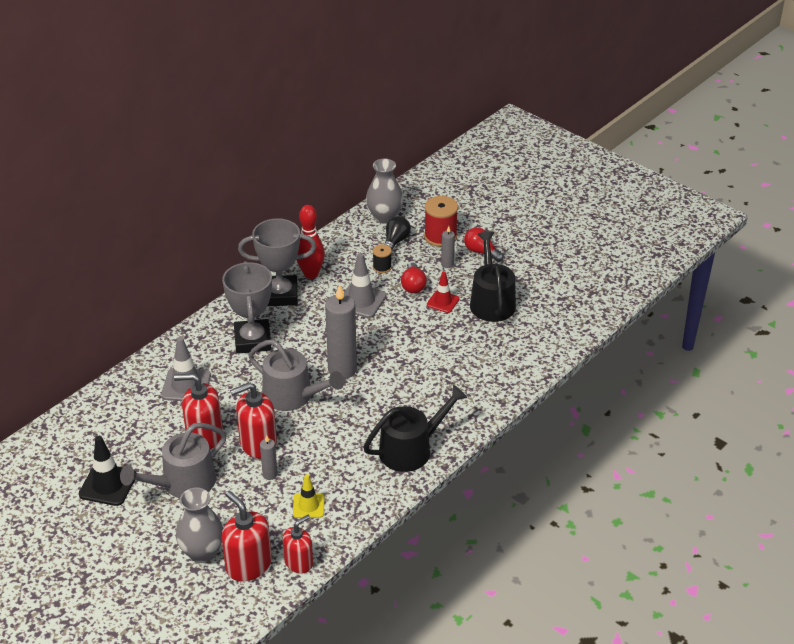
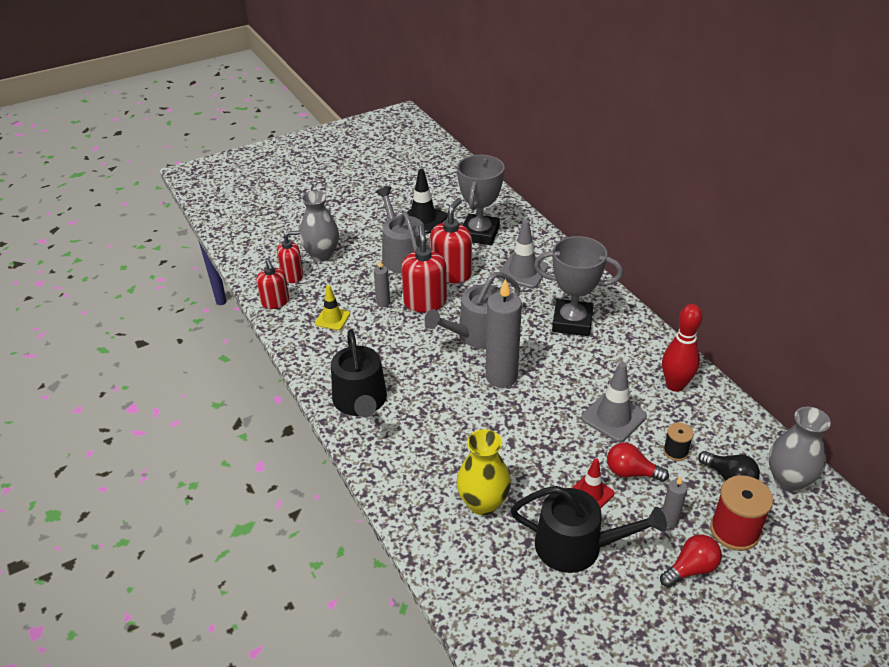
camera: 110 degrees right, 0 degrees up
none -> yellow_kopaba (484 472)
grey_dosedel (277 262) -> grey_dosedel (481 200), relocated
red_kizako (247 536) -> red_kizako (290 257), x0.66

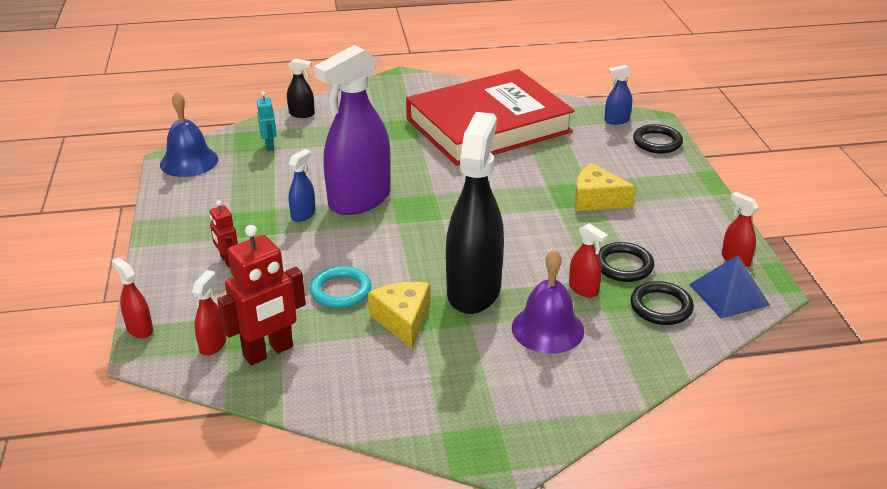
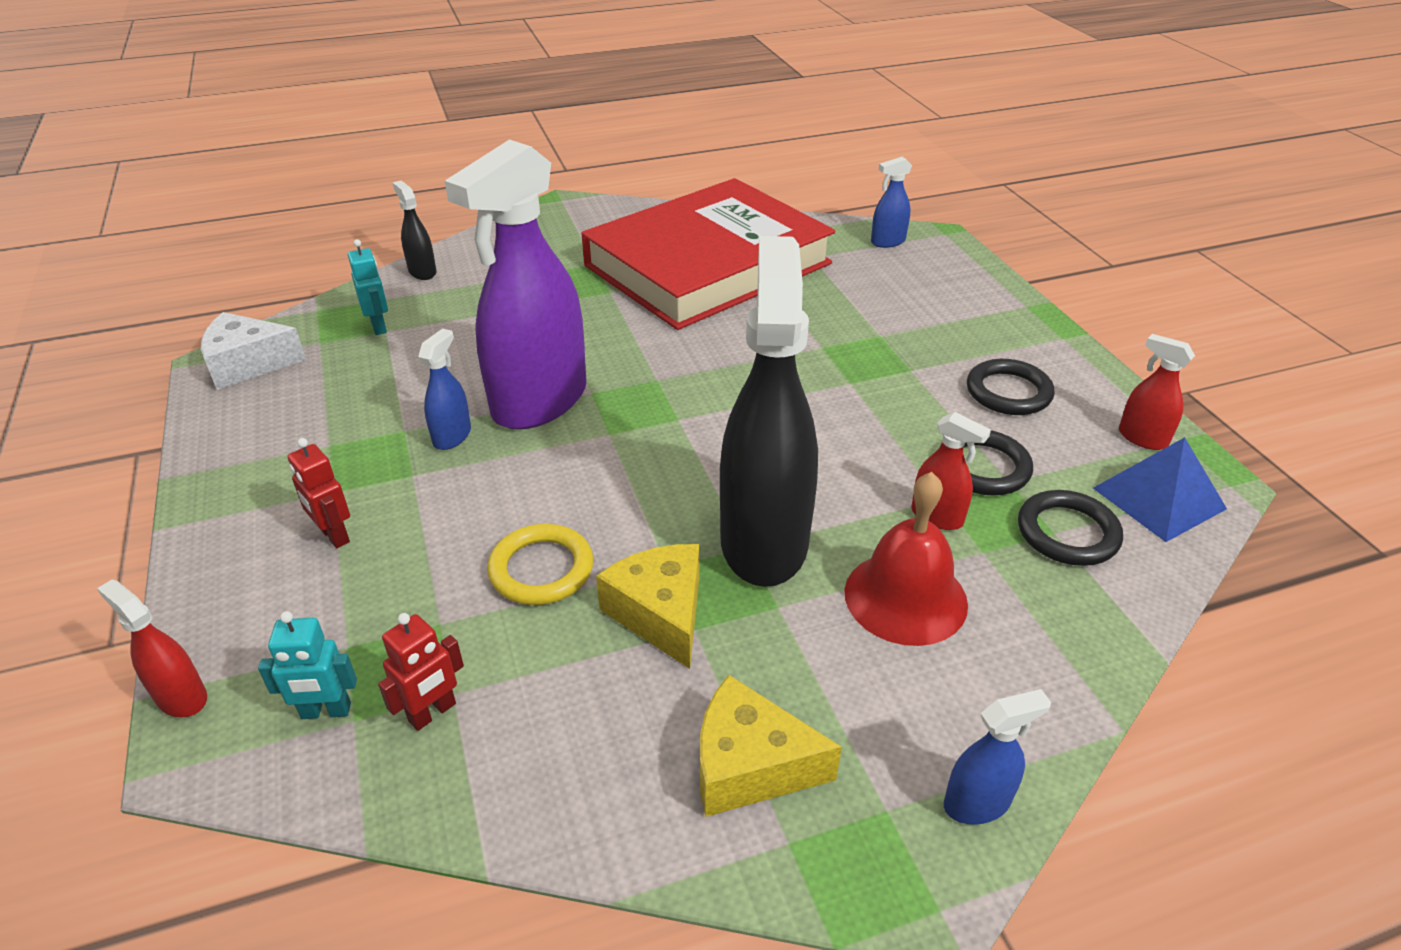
camera: 10 degrees left, 5 degrees up
none -> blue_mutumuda (997 757)
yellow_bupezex (605 187) -> yellow_bupezex (771 746), relocated
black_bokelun (658 138) -> black_bokelun (1011 387), relocated
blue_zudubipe (189 134) -> white_bupezex (253 351)
red_mutumuda (209 313) -> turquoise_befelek (307 665)
turquoise_bokelun (340 287) -> yellow_bokelun (540 564)
purple_zudubipe (548 301) -> red_zudubipe (906 559)
black_mutumuda (301 88) -> black_mutumuda (414 230), 120 degrees counterclockwise
red_befelek (261 295) -> red_befelek (421 672), x0.53

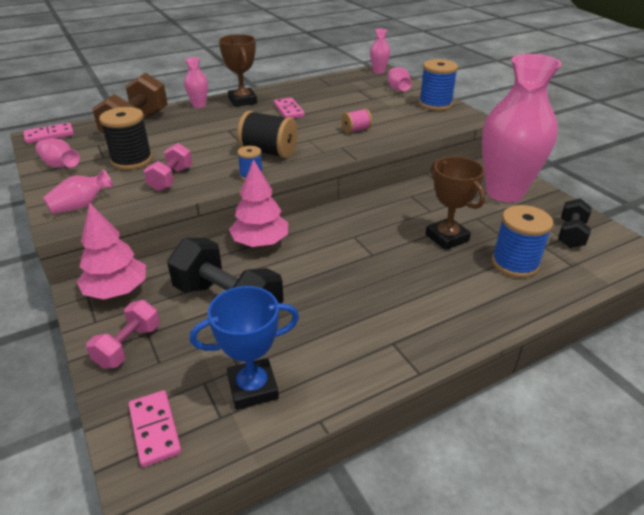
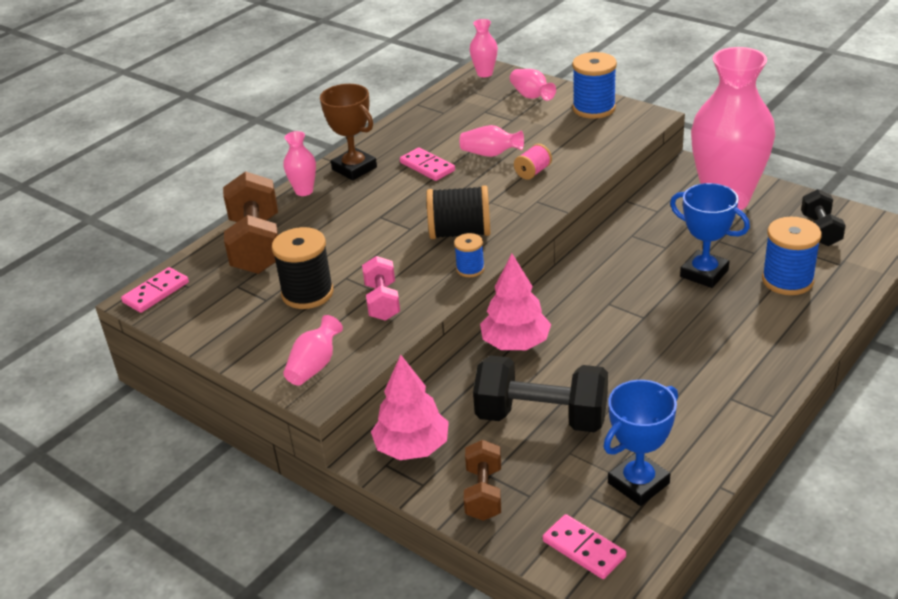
camera: 20 degrees left, 0 degrees up
pink_kopaba (57 153) -> pink_kopaba (492 141), relocated
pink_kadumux (123 334) -> brown_kadumux (482 480)
brown_dosedel (455 203) -> blue_dosedel (710 235)

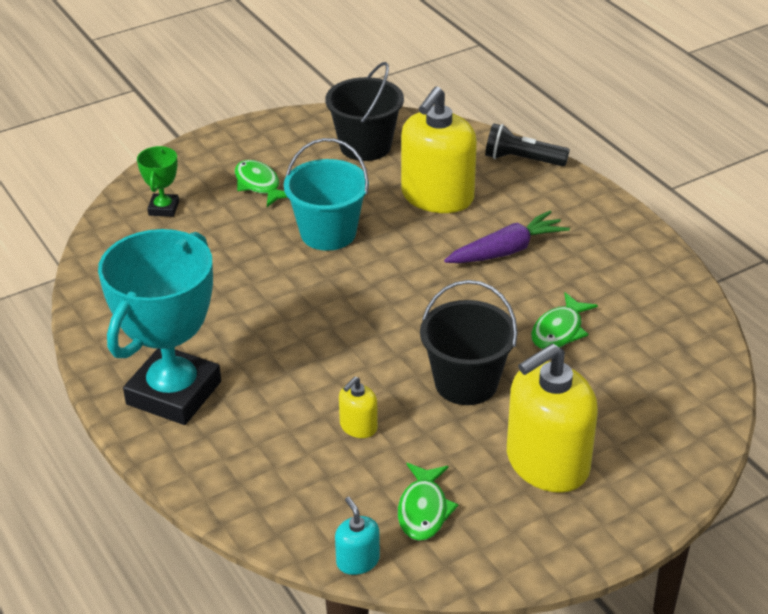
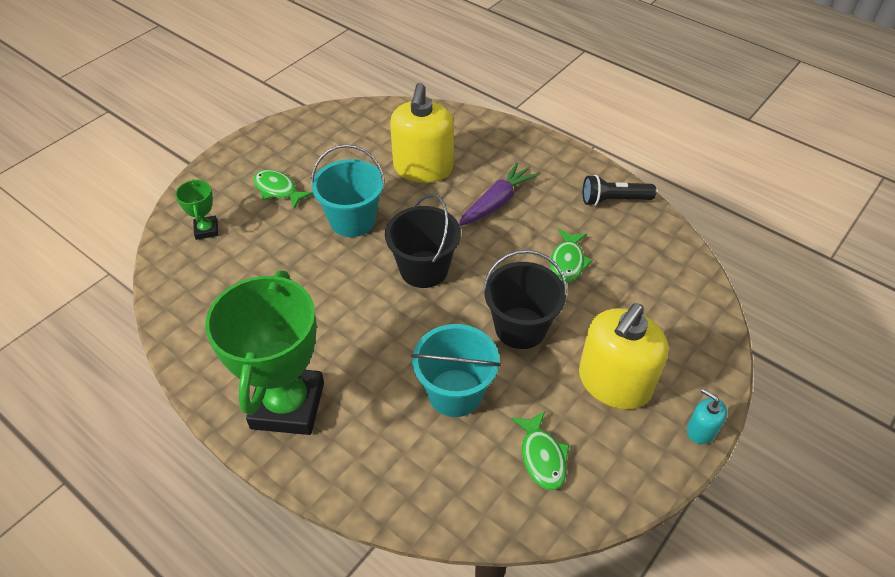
camera: 20 degrees left, 10 degrees up
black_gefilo (364 111) -> black_gefilo (423 241), relocated
turquoise_kizako (357 536) -> turquoise_kizako (707 416), relocated
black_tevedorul (527 144) -> black_tevedorul (619 190), relocated
yellow_kizako (358 407) -> turquoise_gefilo (456 370)
turquoise_dosedel (159 327) -> green_dosedel (264 352)

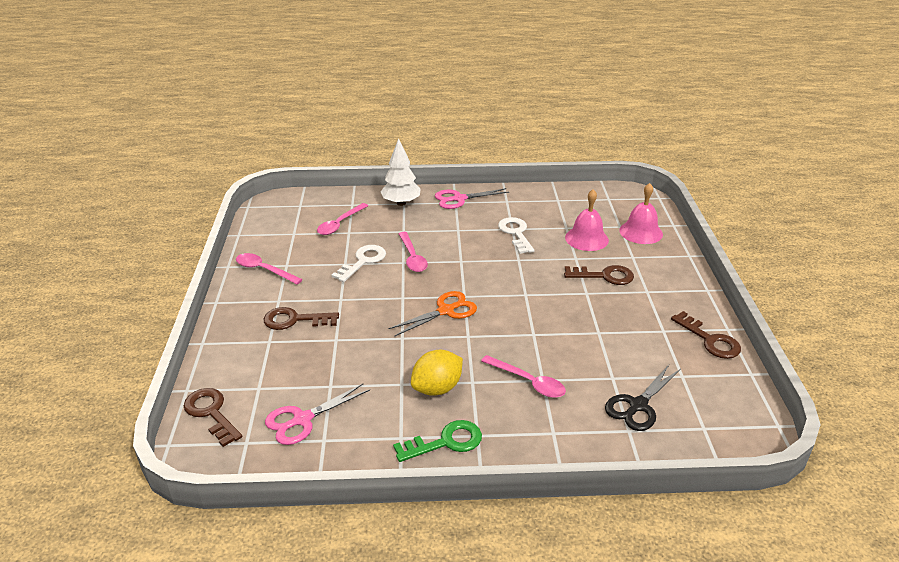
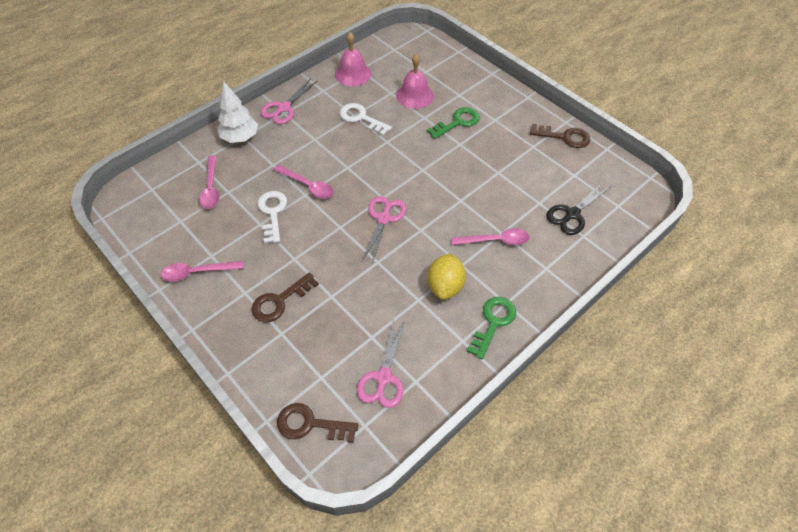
camera: 40 degrees left, 20 degrees up
pink_zudubipe (641 213) -> pink_zudubipe (353 59), relocated
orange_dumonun (432 313) -> pink_dumonun (384 230)
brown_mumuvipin (599 275) -> green_mumuvipin (453 123)
black_dumonun (643 398) -> black_dumonun (578 209), 45 degrees clockwise

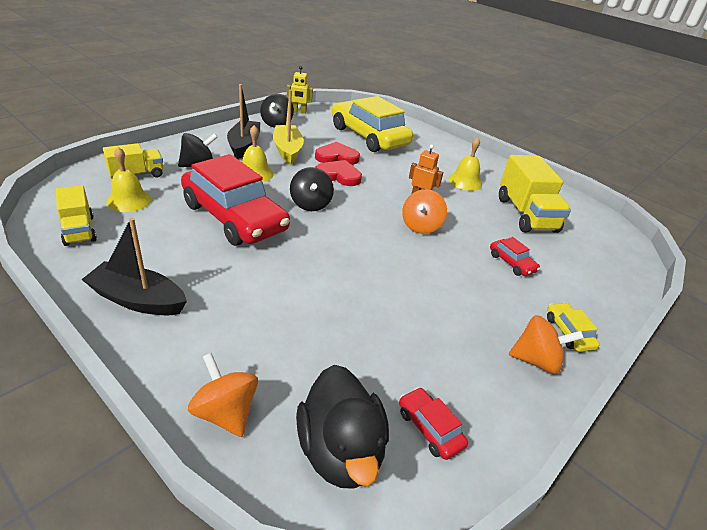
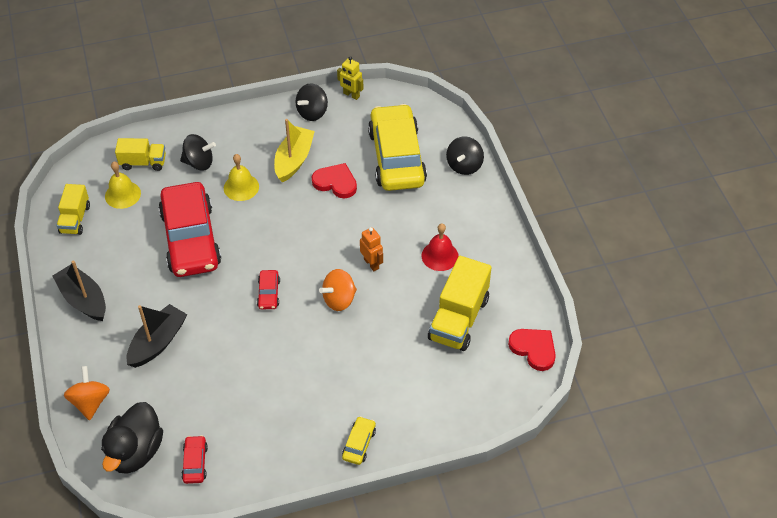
camera: 35 degrees right, 15 degrees up
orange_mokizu (546 344) -> none
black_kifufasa (243 121) -> black_kifufasa (157 336), relocated
black_mokizu (312 189) -> black_mokizu (465 155), relocated
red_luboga (338 173) -> red_luboga (532 350), relocated
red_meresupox (515 256) -> red_meresupox (268 289), relocated
yellow_zudubipe (465 164) -> red_zudubipe (440 247)

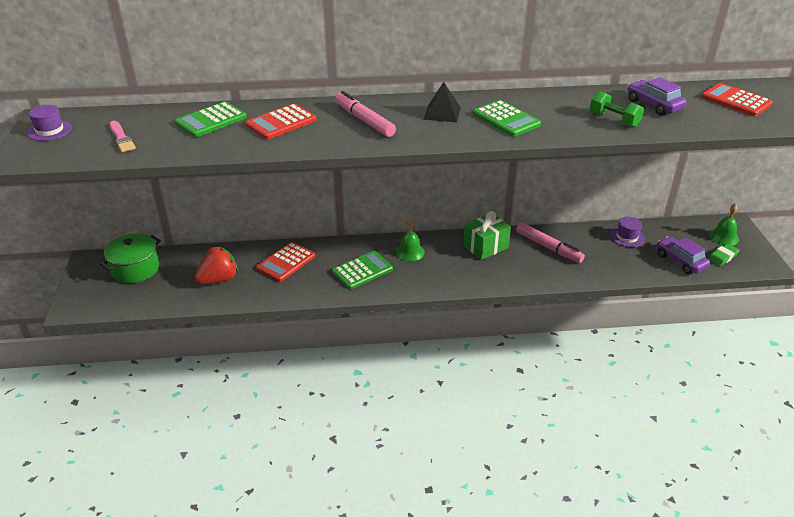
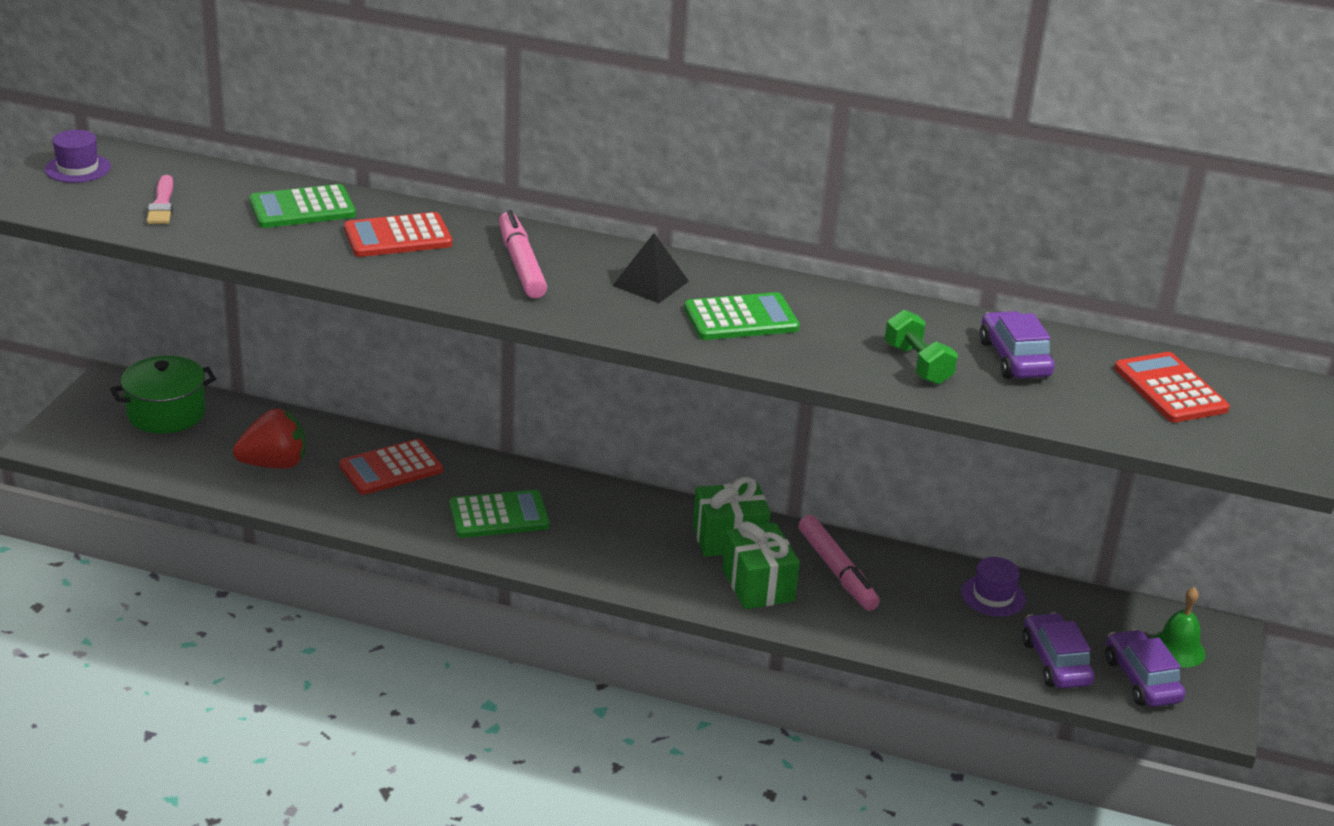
camera: 20 degrees right, 5 degrees down
green_zudubipe (410 239) -> none
none -> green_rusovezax (761 565)
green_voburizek (724 255) -> purple_meresupox (1145 668)
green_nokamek (507 118) -> green_nokamek (742 316), 90 degrees counterclockwise

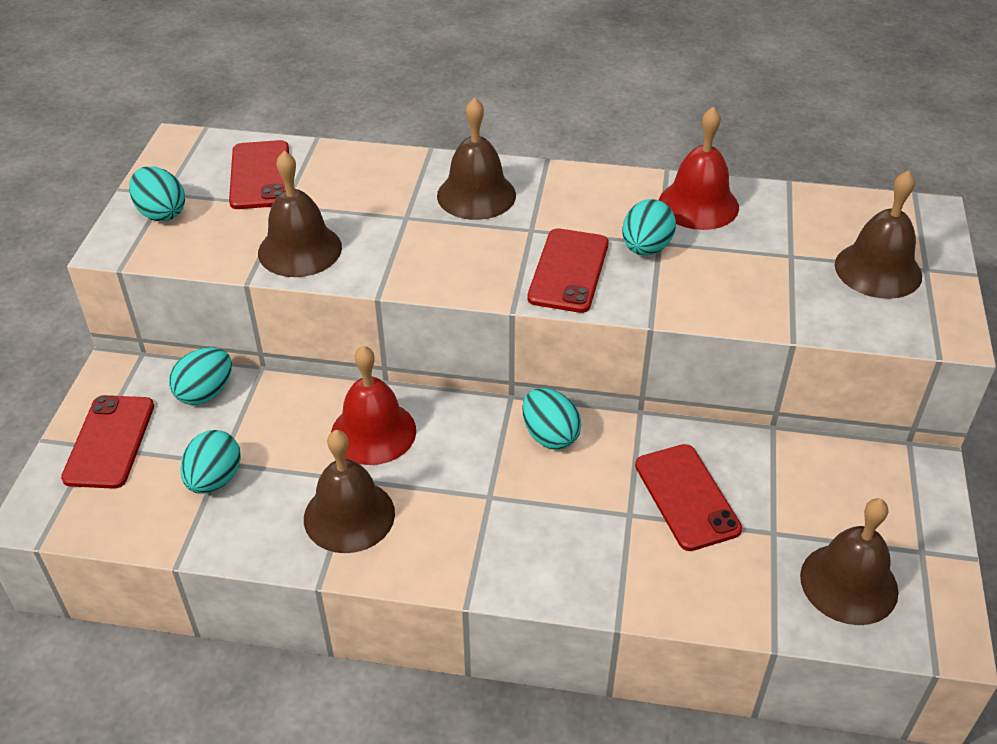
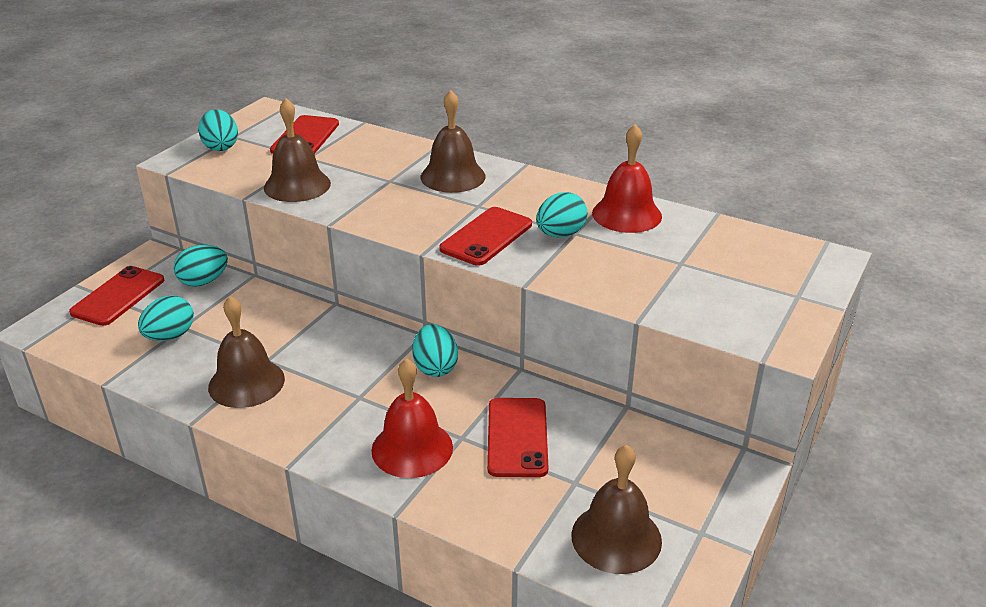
camera: 20 degrees right, 10 degrees down
brown_zudubipe (878 234) -> none
red_zudubipe (373 405) -> red_zudubipe (412 418), relocated

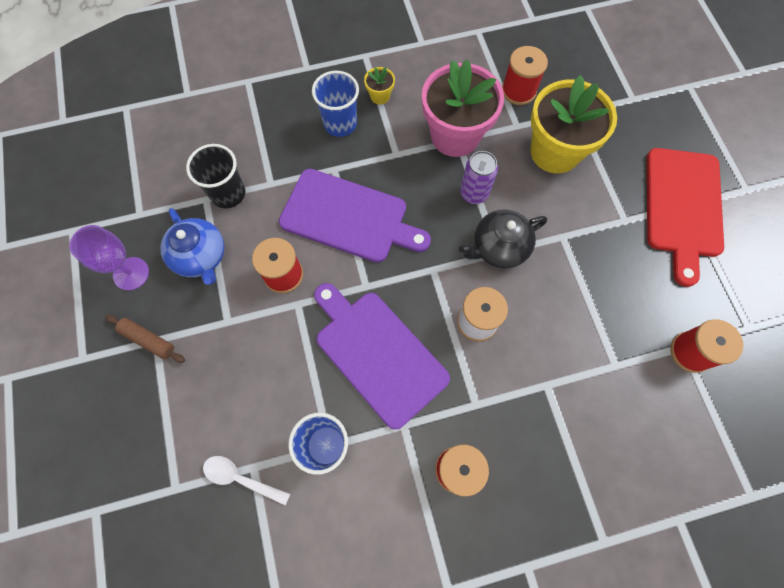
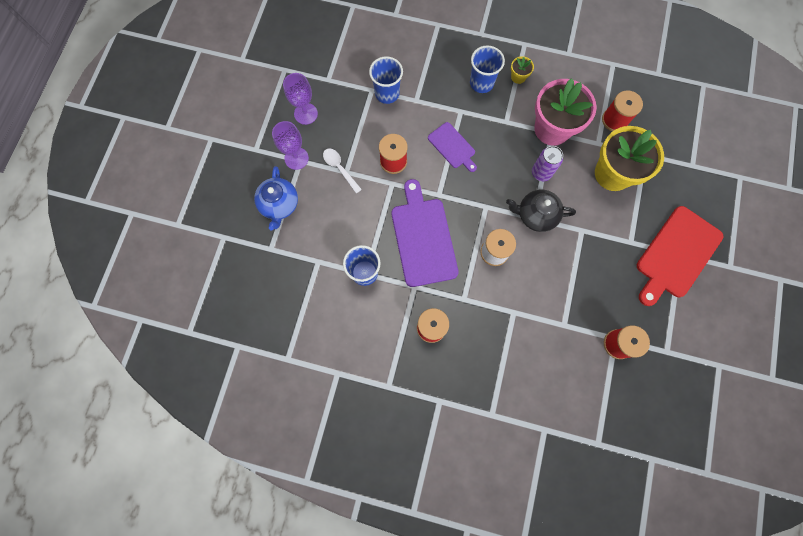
camera: 30 degrees right, 5 degrees up
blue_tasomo (192 246) -> blue_tasomo (276 198), relocated
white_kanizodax (246 480) -> white_kanizodax (342 171), relocated
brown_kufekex (145 338) -> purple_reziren (290 145)
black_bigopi (215 176) -> blue_bigopi (386 80)
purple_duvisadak (355 216) -> purple_duvisadak (452 147), x0.56

